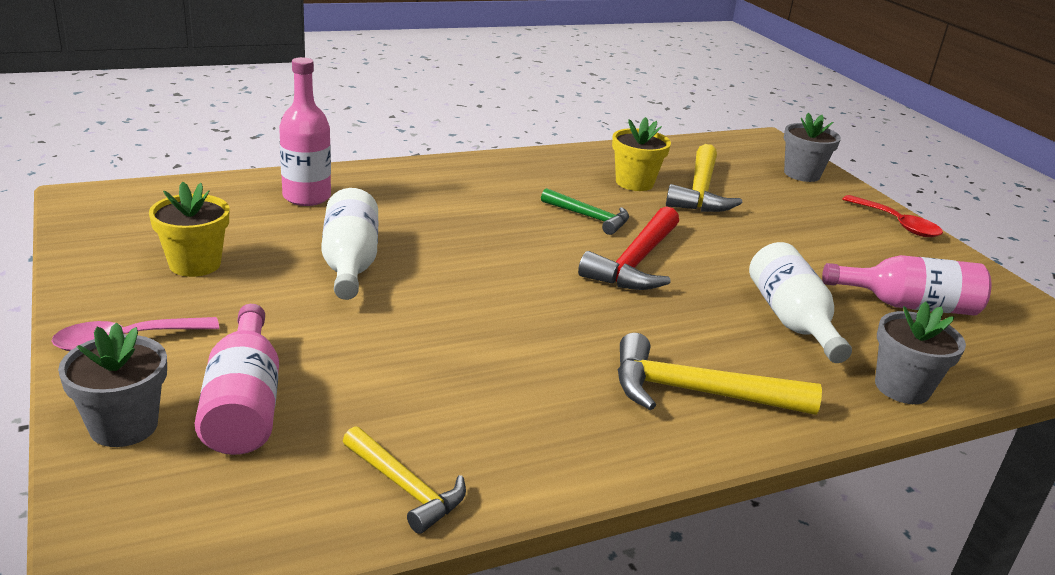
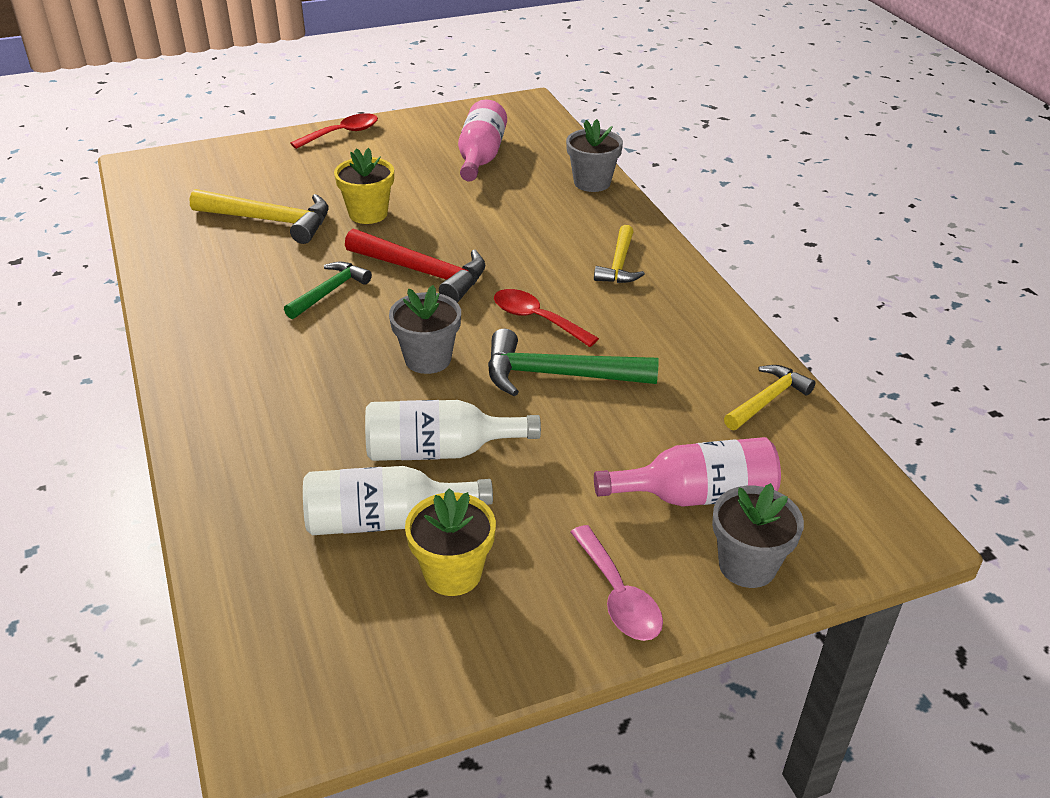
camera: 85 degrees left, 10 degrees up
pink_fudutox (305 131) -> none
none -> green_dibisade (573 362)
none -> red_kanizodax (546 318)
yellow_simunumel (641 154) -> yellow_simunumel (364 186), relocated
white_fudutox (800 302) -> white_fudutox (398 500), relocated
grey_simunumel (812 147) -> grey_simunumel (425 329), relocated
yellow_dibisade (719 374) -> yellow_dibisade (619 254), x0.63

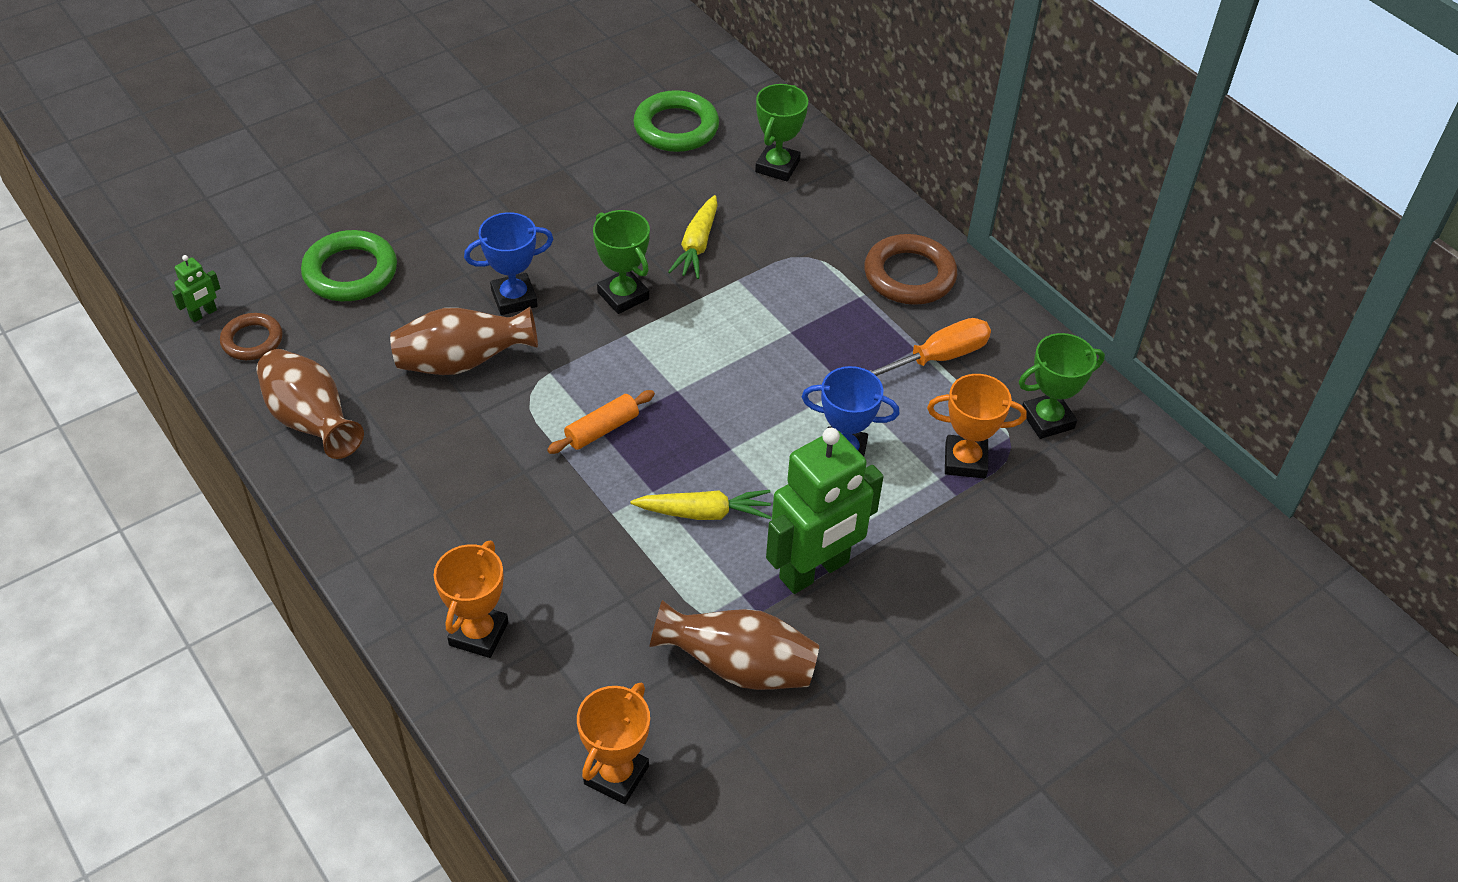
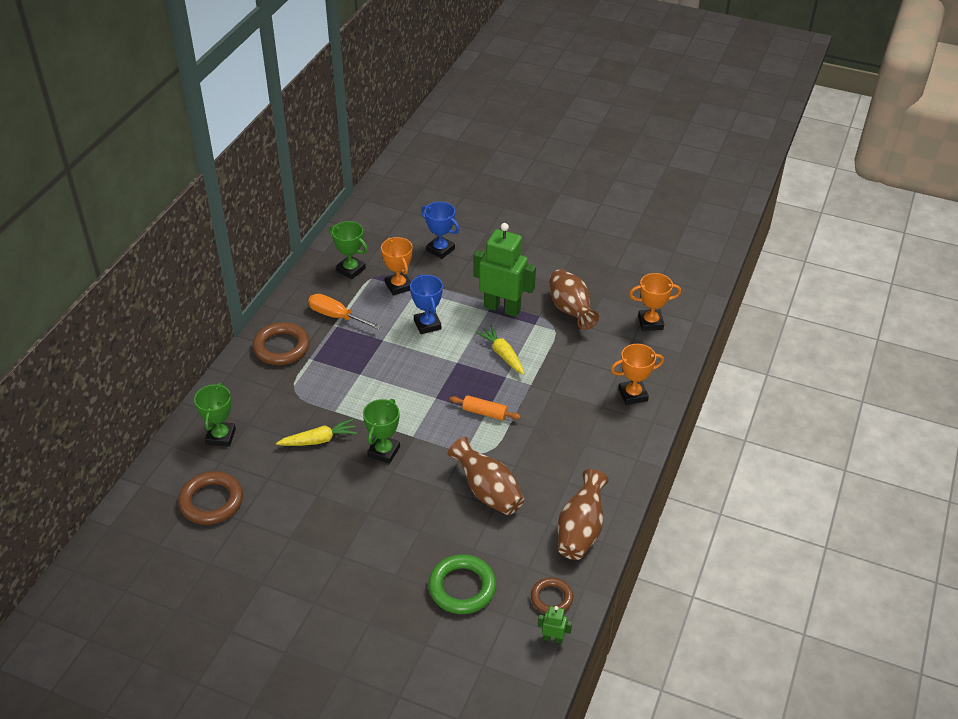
camera: 120 degrees left, 5 degrees down
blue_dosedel (508 263) -> blue_dosedel (440 230), relocated
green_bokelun (676 121) -> brown_bokelun (210 498)
green_dosedel (781 132) -> green_dosedel (215 415), 75 degrees counterclockwise

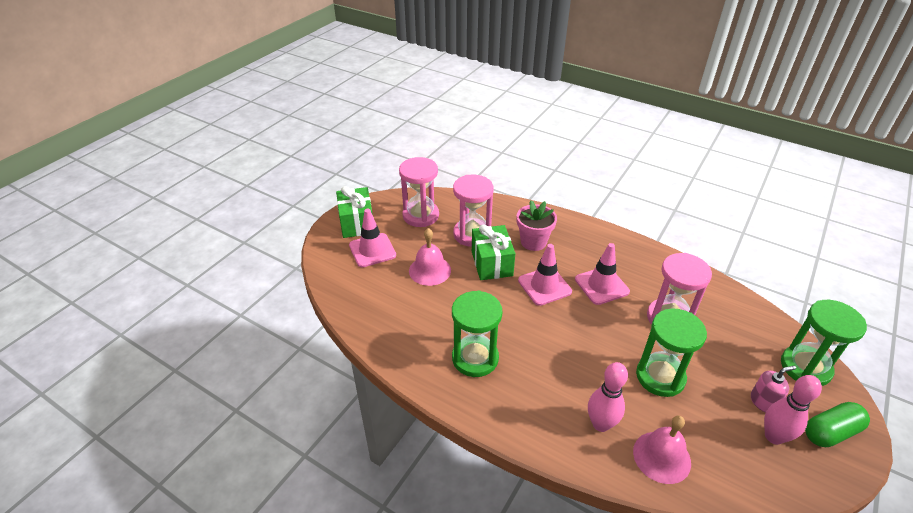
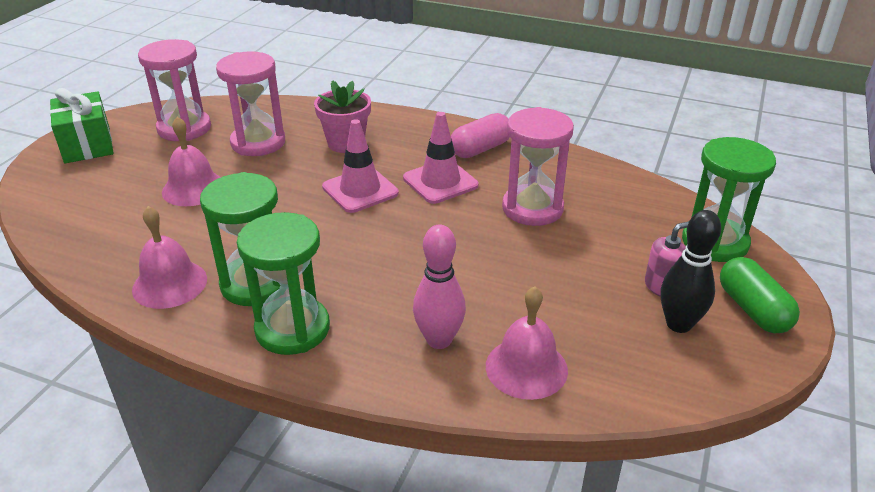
camera: 10 degrees left, 5 degrees down
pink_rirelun (372 238) -> none
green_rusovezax (493 252) -> none
none -> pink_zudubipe (169 257)
none -> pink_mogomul (480 135)
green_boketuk (671 353) -> green_boketuk (283 283), relocated
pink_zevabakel (793 410) -> black_zevabakel (691 271)
green_mogomul (837 424) -> green_mogomul (760 295), 75 degrees counterclockwise

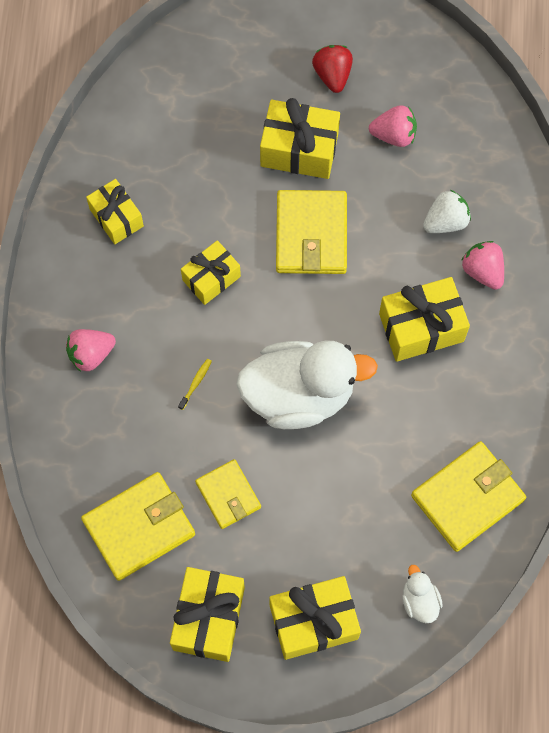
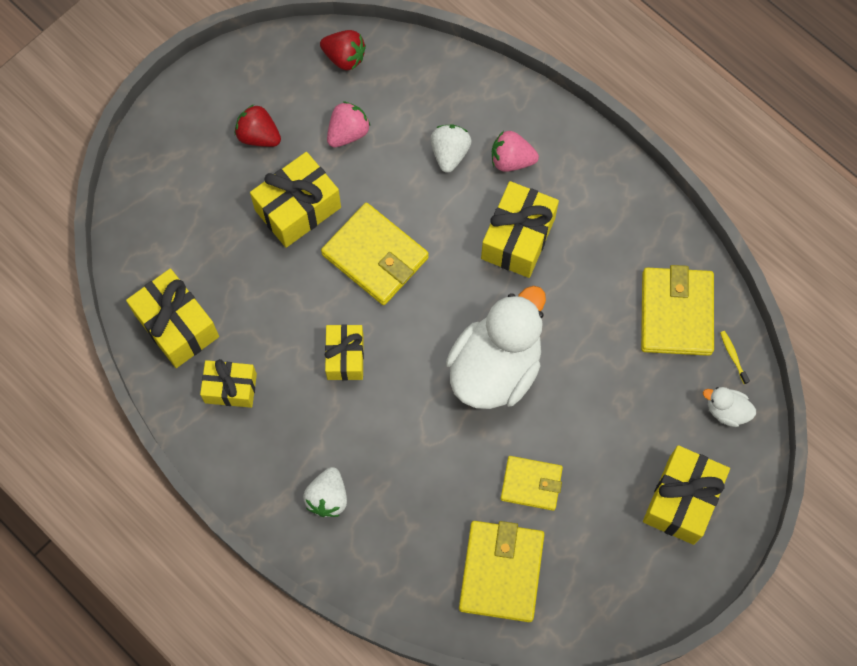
camera: 50 degrees left, 0 degrees up
none -> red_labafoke (343 50)
yellow_rusovezax (207 614) -> yellow_rusovezax (172 318), relocated
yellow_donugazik (195 384) -> yellow_donugazik (735 357), relocated
pink_labafoke (91 350) -> white_labafoke (325 492)

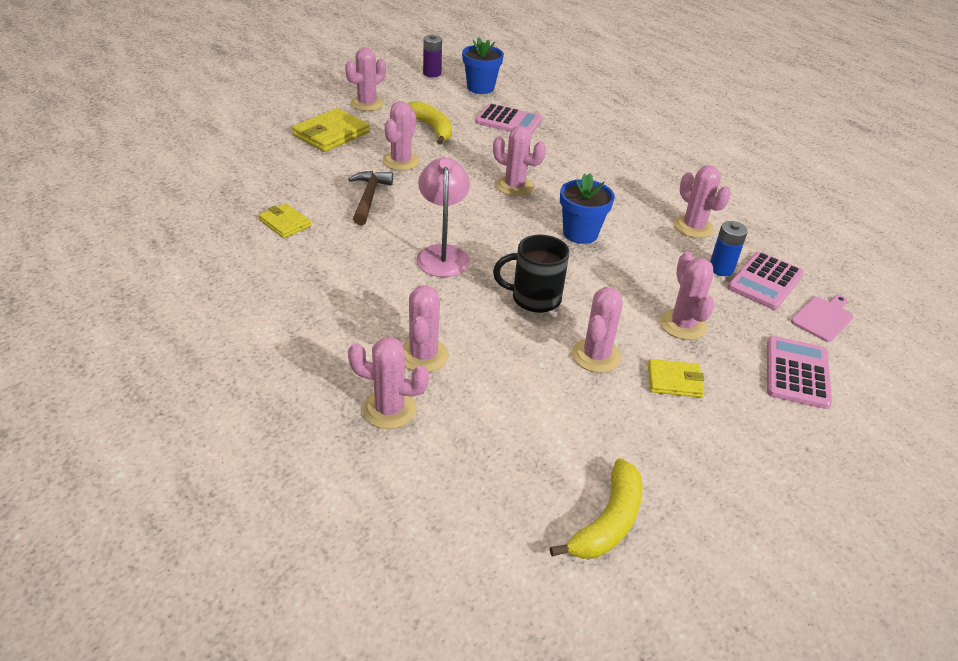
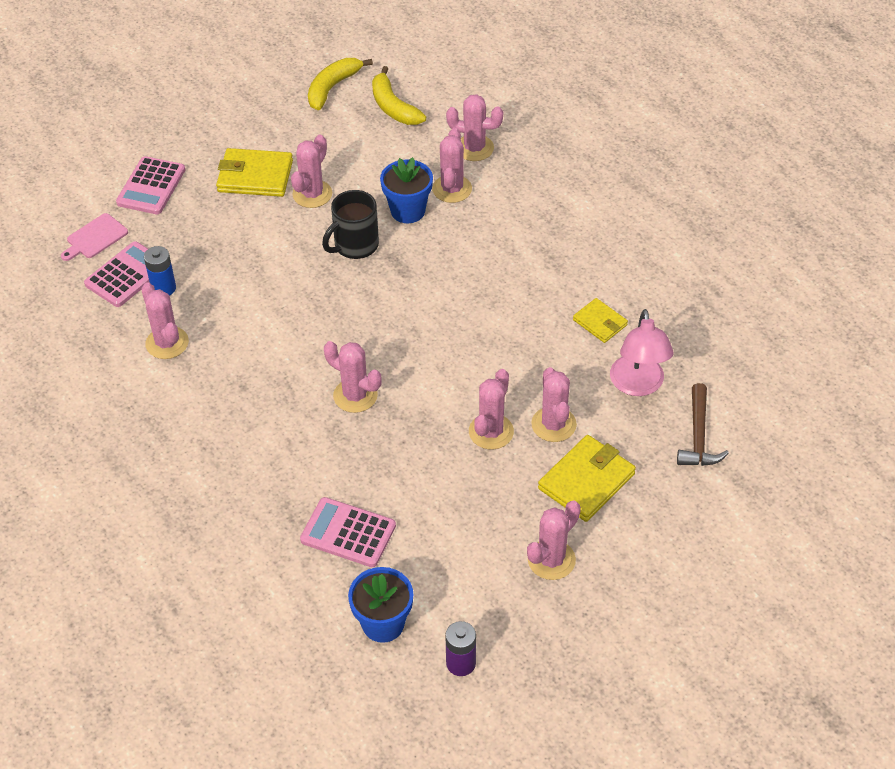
camera: 175 degrees left, 10 degrees up
brown_dibisade (370 198) -> brown_dibisade (703 424), relocated
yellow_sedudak (429 123) -> yellow_sedudak (399 95), relocated
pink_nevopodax (443 217) -> pink_nevopodax (642 352), relocated
blue_simunumel (587 208) -> blue_simunumel (406 190), relocated
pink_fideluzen (687 296) -> pink_fideluzen (554 404), relocated
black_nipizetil (531 274) -> black_nipizetil (350 224), 135 degrees clockwise
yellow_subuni (676 378) -> yellow_subuni (254 172), x1.68

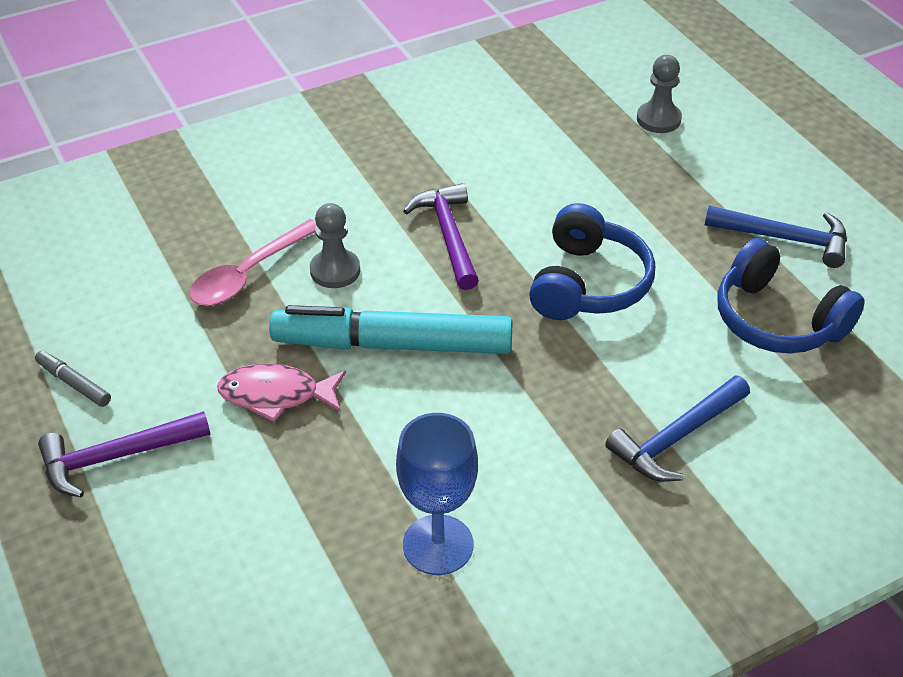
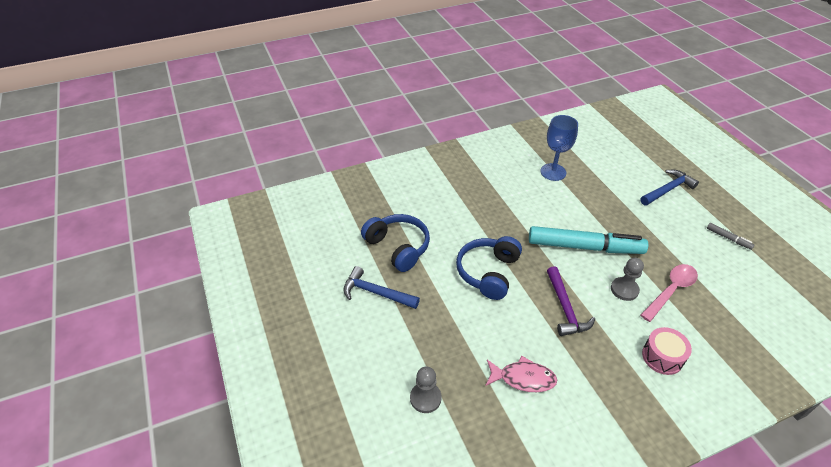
camera: 175 degrees left, 0 degrees up
purple_dibisade (124 454) -> none
none -> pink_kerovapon (667 351)
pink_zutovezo (281 392) -> pink_zutovezo (521 374), relocated
blue_dibisade (677 428) -> blue_dibisade (669 187), relocated

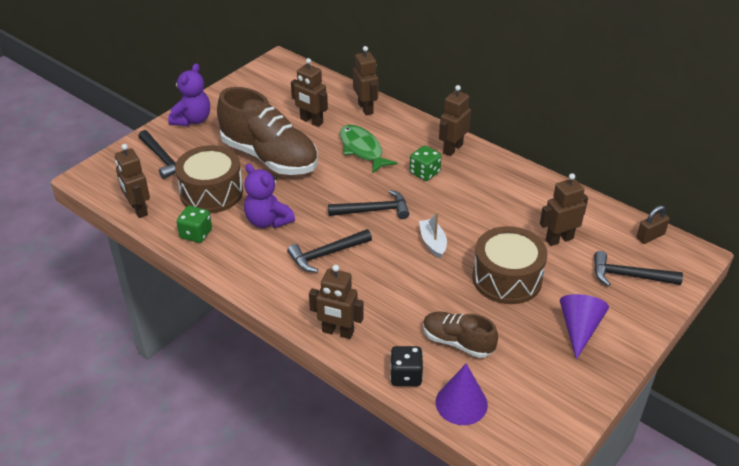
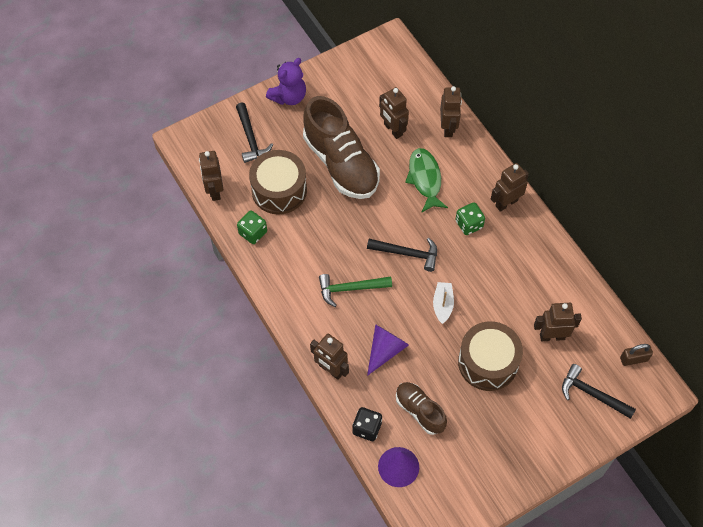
camera: 20 degrees right, 20 degrees up
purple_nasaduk (269 195) -> none
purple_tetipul (584 327) -> purple_tetipul (388 350), relocated
black_dibisade (329 251) -> green_dibisade (355 290)

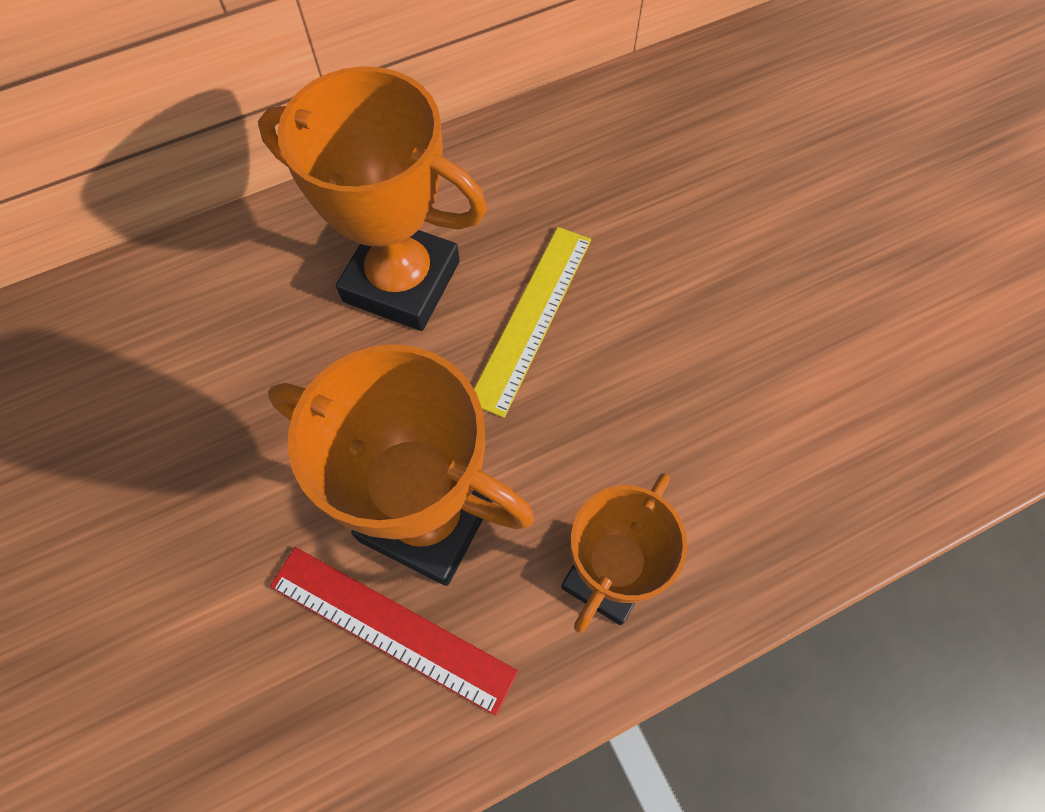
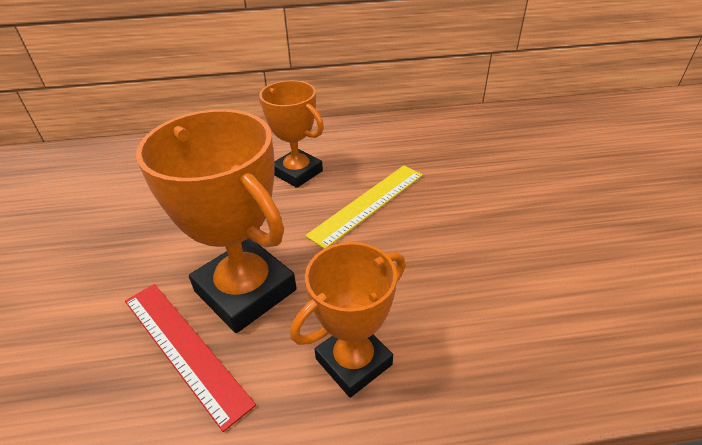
camera: 20 degrees right, 25 degrees down
orange_dosedel (372 198) -> orange_dosedel (291 134), x0.65

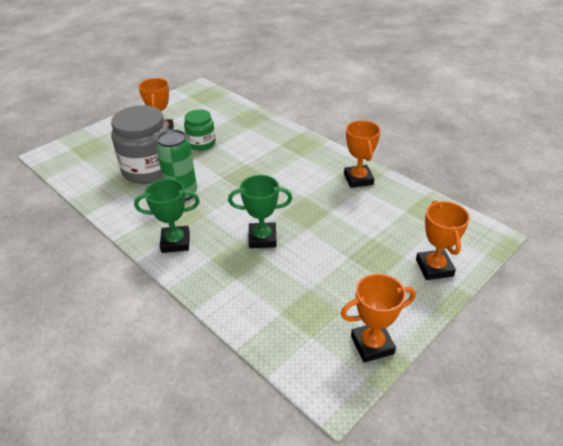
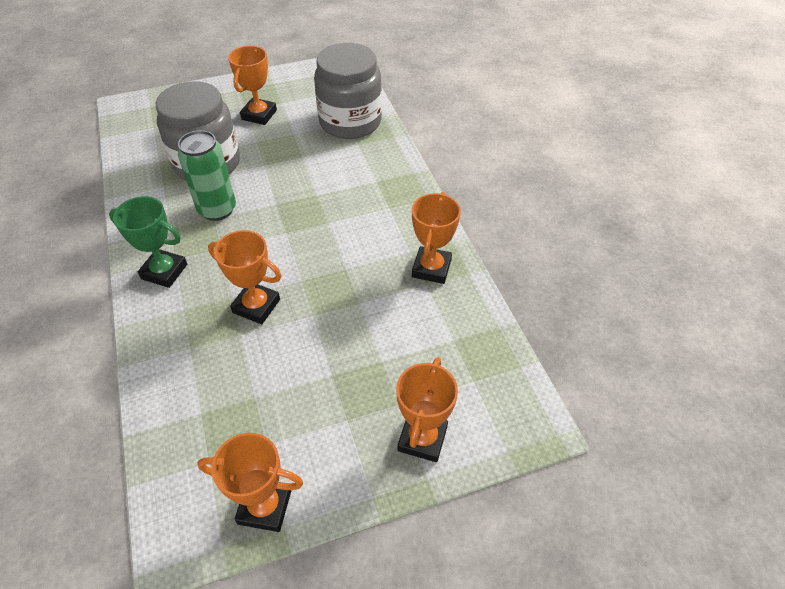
camera: 25 degrees right, 10 degrees up
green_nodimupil (200 130) -> none
none -> grey_nodimupil (348 91)
green_dosedel (260 211) -> orange_dosedel (244 277)

